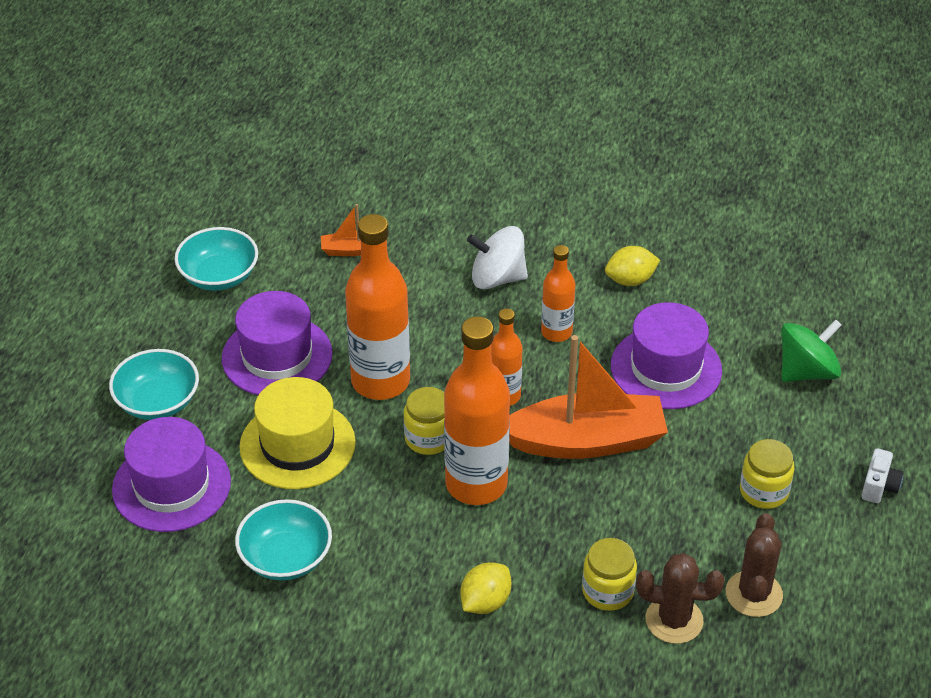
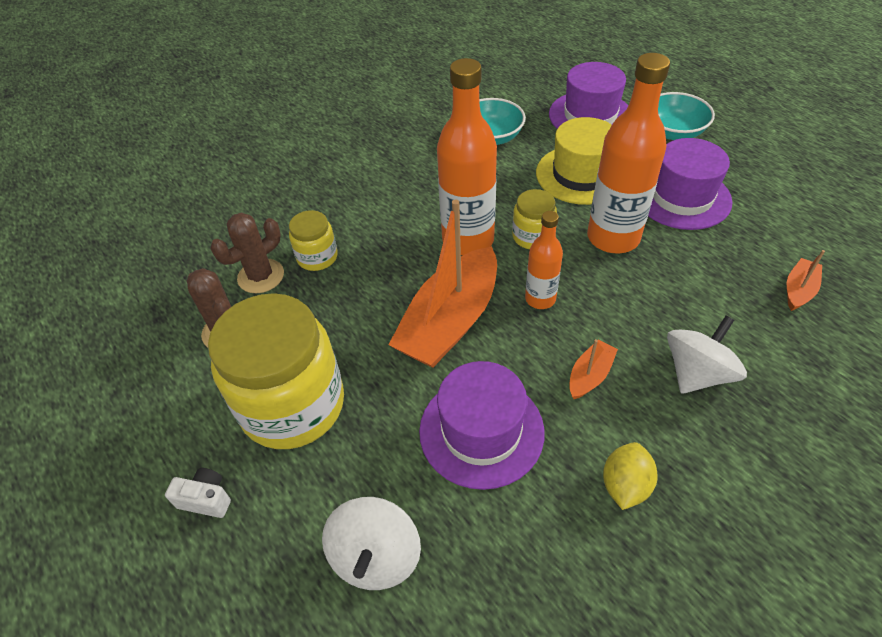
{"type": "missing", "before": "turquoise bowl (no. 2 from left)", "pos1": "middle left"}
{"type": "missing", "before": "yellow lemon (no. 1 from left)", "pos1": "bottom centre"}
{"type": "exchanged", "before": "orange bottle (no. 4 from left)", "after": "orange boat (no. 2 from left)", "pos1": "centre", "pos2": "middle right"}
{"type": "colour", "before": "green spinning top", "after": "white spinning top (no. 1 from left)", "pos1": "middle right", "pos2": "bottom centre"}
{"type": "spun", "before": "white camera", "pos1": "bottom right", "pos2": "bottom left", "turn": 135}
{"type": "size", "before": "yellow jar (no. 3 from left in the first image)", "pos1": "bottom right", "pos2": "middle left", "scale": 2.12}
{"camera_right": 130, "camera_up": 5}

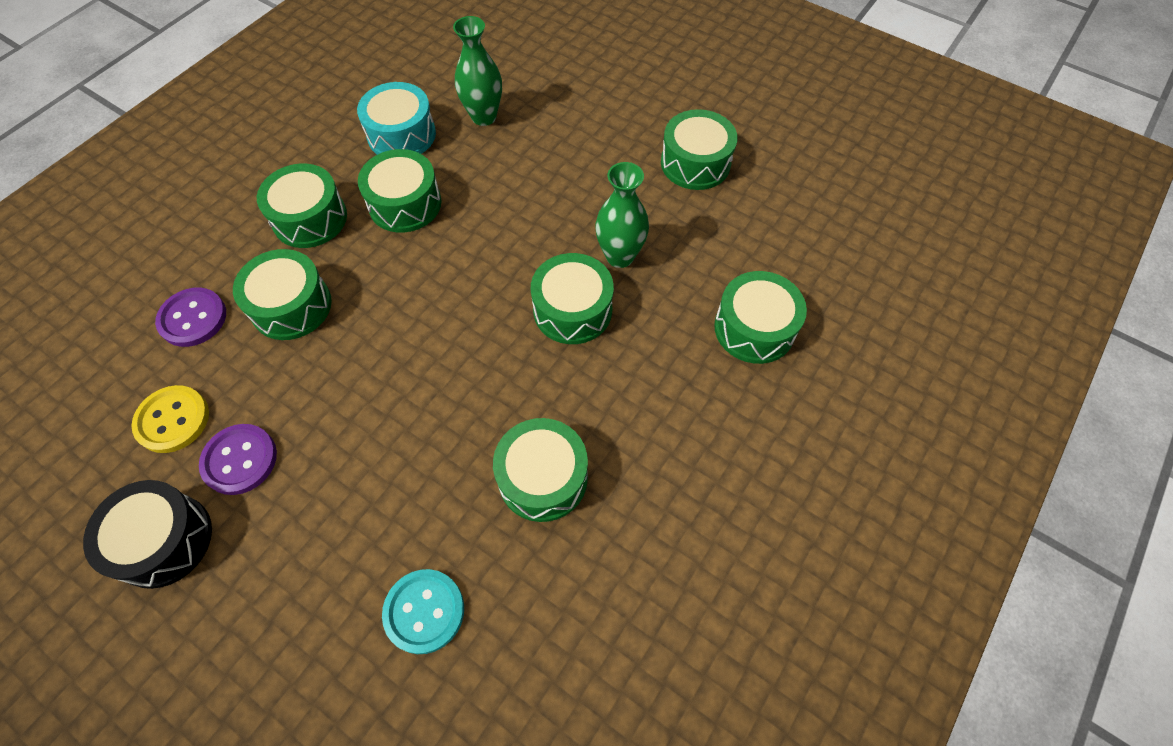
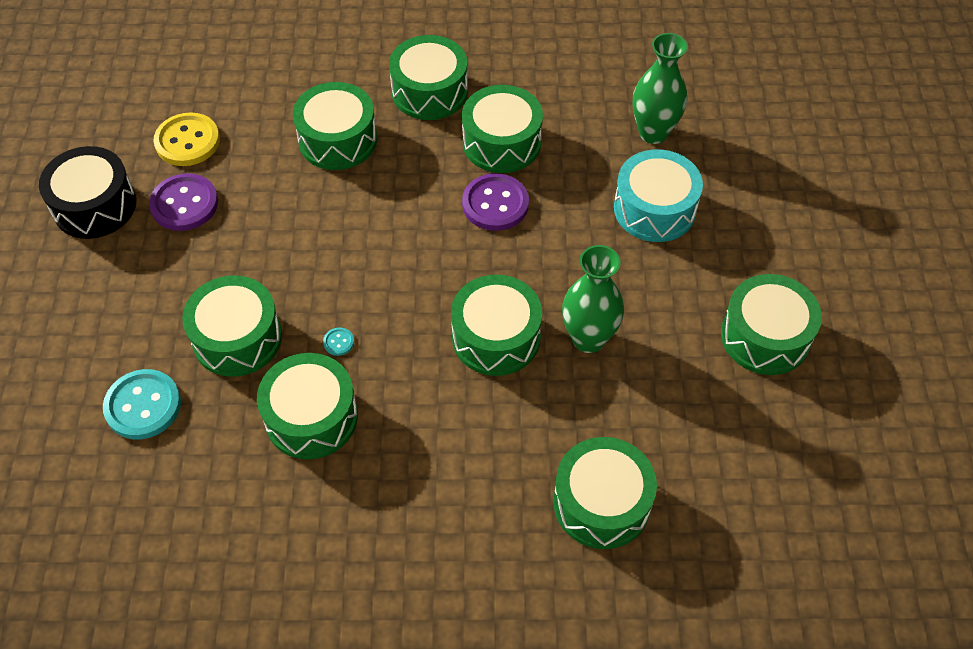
{"type": "appeared", "after": "green drum (no. 1 from left)", "pos2": "middle left"}
{"type": "appeared", "after": "turquoise button (no. 2 from left)", "pos2": "centre"}
{"type": "relocated", "before": "purple button (no. 1 from left in the first image)", "after": "purple button (no. 2 from left)", "pos1": "middle left", "pos2": "top centre"}
{"type": "relocated", "before": "turquoise drum", "pos1": "top centre", "pos2": "top right"}
{"camera_right": 55, "camera_up": -5}

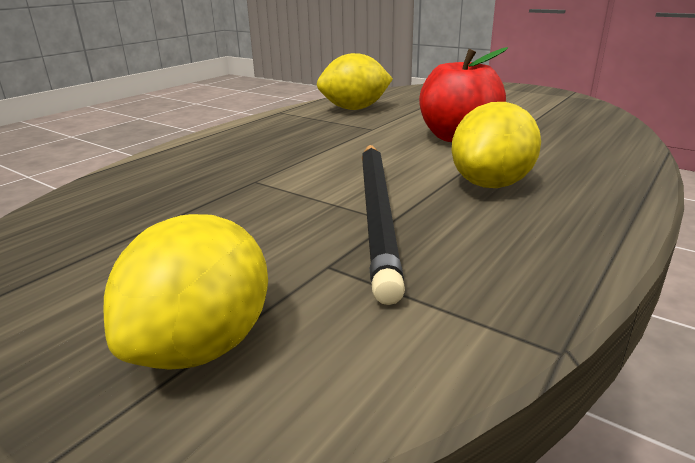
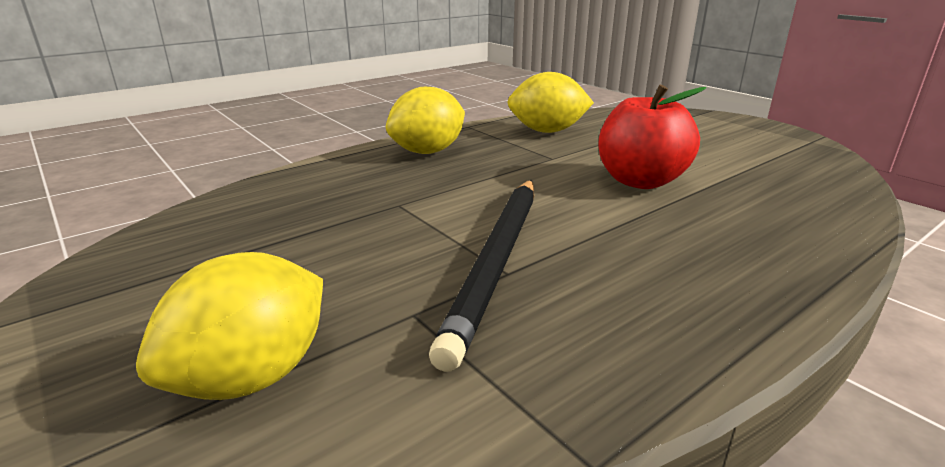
{"type": "relocated", "before": "yellow lemon (no. 3 from left in the first image)", "after": "yellow lemon (no. 2 from left)", "pos1": "top right", "pos2": "top centre"}
{"camera_right": 15, "camera_up": 0}

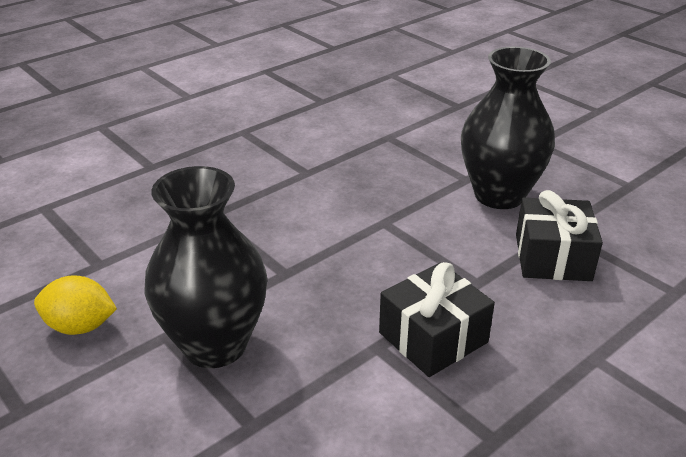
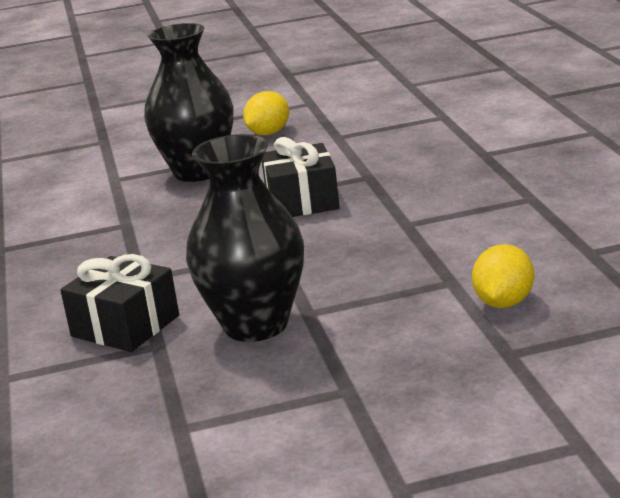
{"type": "appeared", "after": "yellow lemon (no. 2 from left)", "pos2": "middle right"}
{"type": "relocated", "before": "black gift (no. 1 from left in the first image)", "after": "black gift (no. 2 from left)", "pos1": "bottom centre", "pos2": "centre"}
{"camera_right": 120, "camera_up": -10}

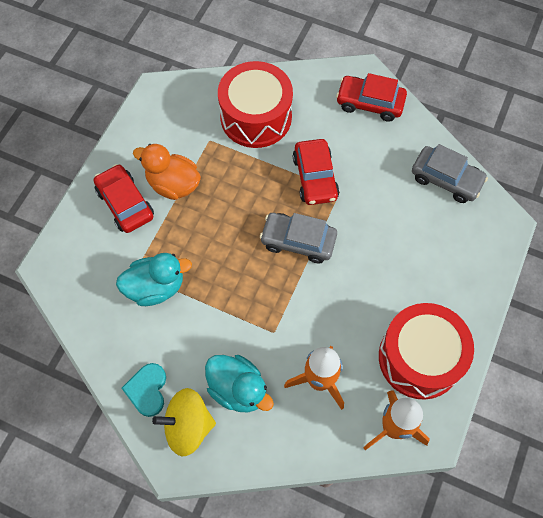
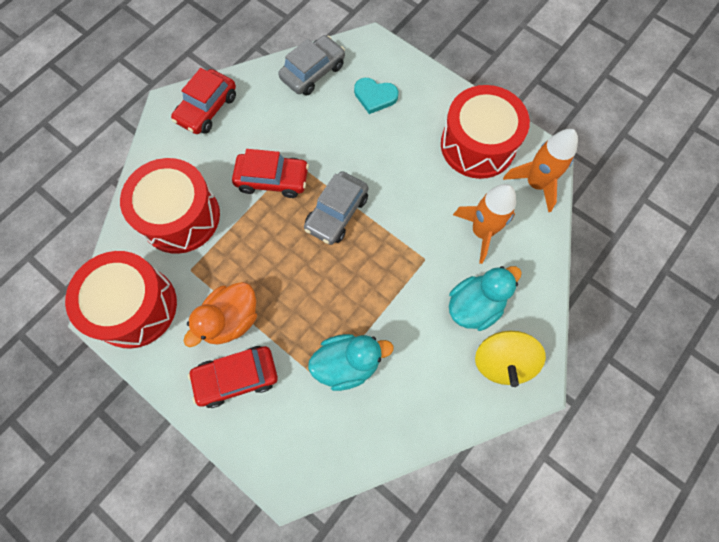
{"type": "appeared", "after": "red drum (no. 1 from left)", "pos2": "middle left"}
{"type": "relocated", "before": "turquoise heart", "pos1": "bottom left", "pos2": "top centre"}
{"type": "spun", "before": "turquoise duck (no. 1 from left)", "pos1": "middle left", "pos2": "bottom centre", "turn": 75}
{"camera_right": -75, "camera_up": 5}

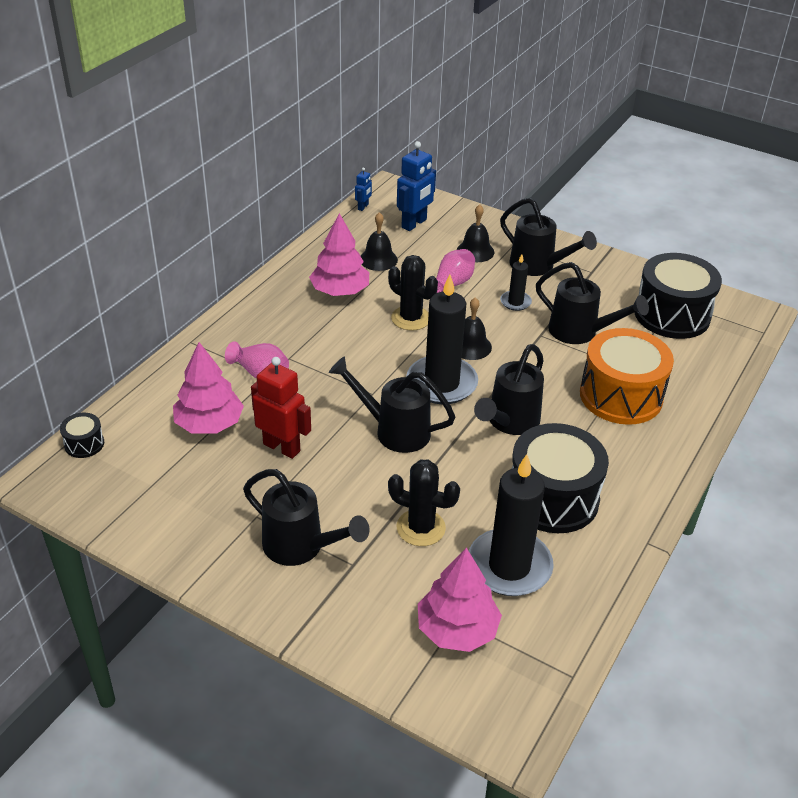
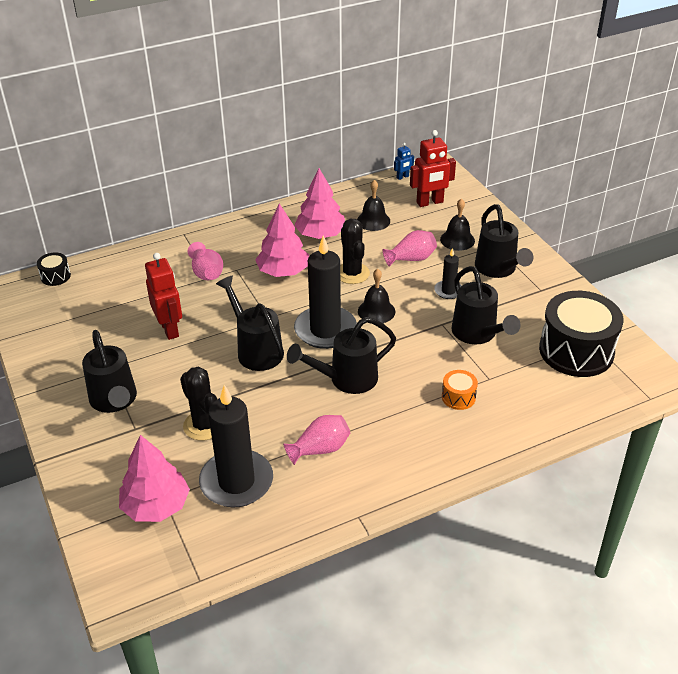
{"type": "relocated", "before": "pink tree (no. 1 from left in the first image)", "after": "pink tree (no. 2 from left)", "pos1": "middle left", "pos2": "centre"}
{"type": "exchanged", "before": "black drum (no. 2 from left)", "after": "pink vase (no. 2 from left)", "pos1": "middle right", "pos2": "centre"}
{"type": "colour", "before": "blue robot (no. 2 from left)", "after": "red robot (no. 2 from left)", "pos1": "top centre", "pos2": "top centre"}
{"type": "size", "before": "orange drum", "pos1": "middle right", "pos2": "middle right", "scale": 0.44}
{"camera_right": 35, "camera_up": 0}

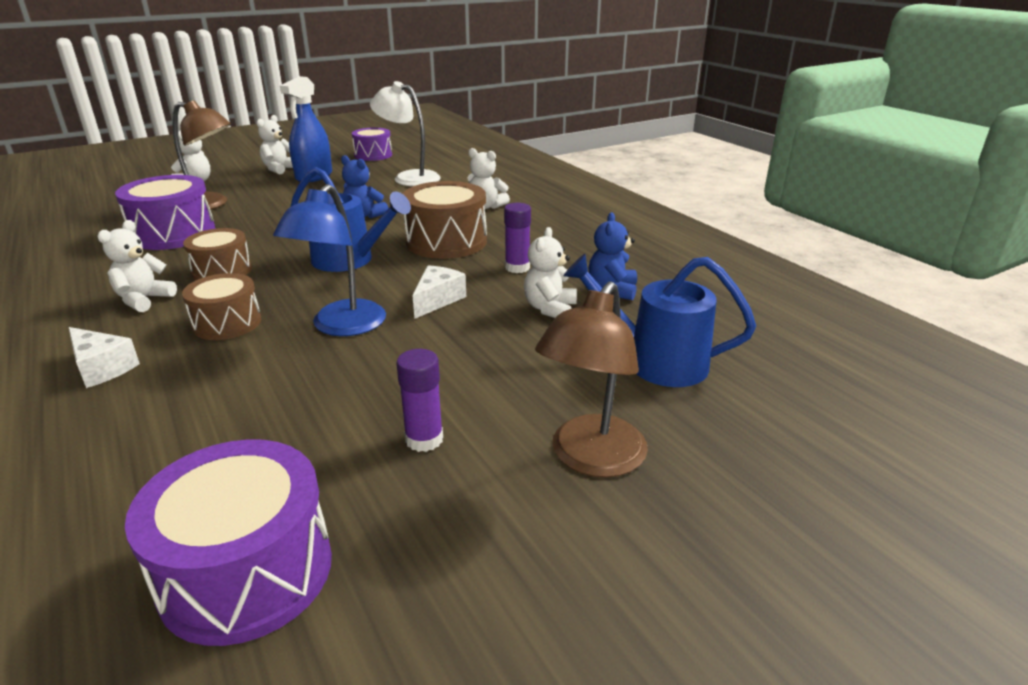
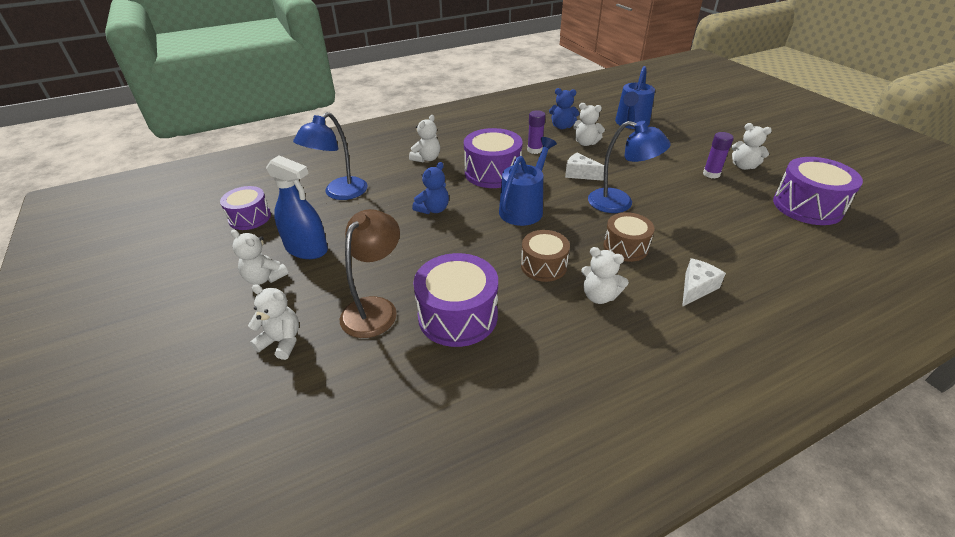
{"type": "missing", "before": "brown lamp (no. 2 from left)", "pos1": "centre"}
{"type": "appeared", "after": "white teddy bear (no. 6 from left)", "pos2": "top right"}
{"type": "colour", "before": "white lamp", "after": "blue lamp (no. 1 from left)", "pos1": "top centre", "pos2": "top centre"}
{"type": "colour", "before": "brown drum (no. 3 from left)", "after": "purple drum (no. 3 from left)", "pos1": "top centre", "pos2": "top centre"}
{"camera_right": -85, "camera_up": 10}

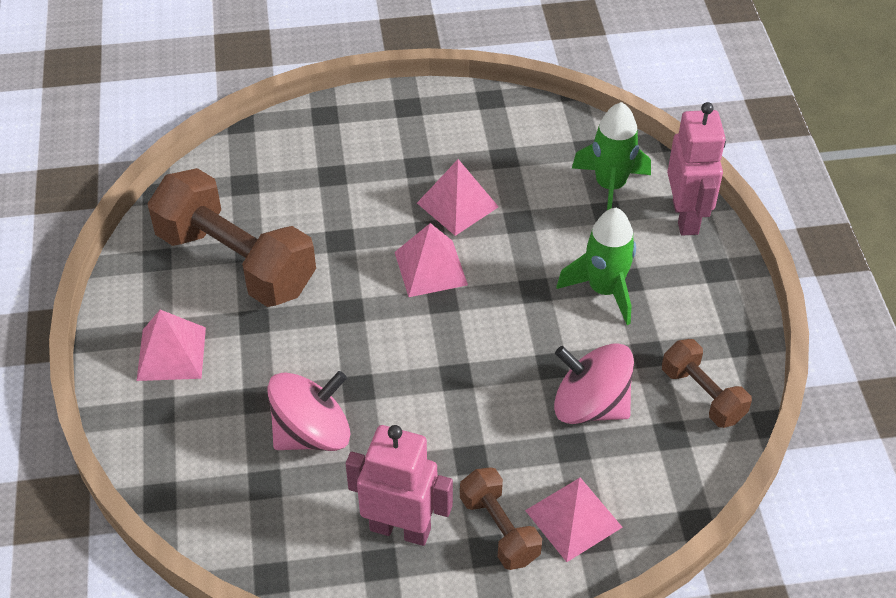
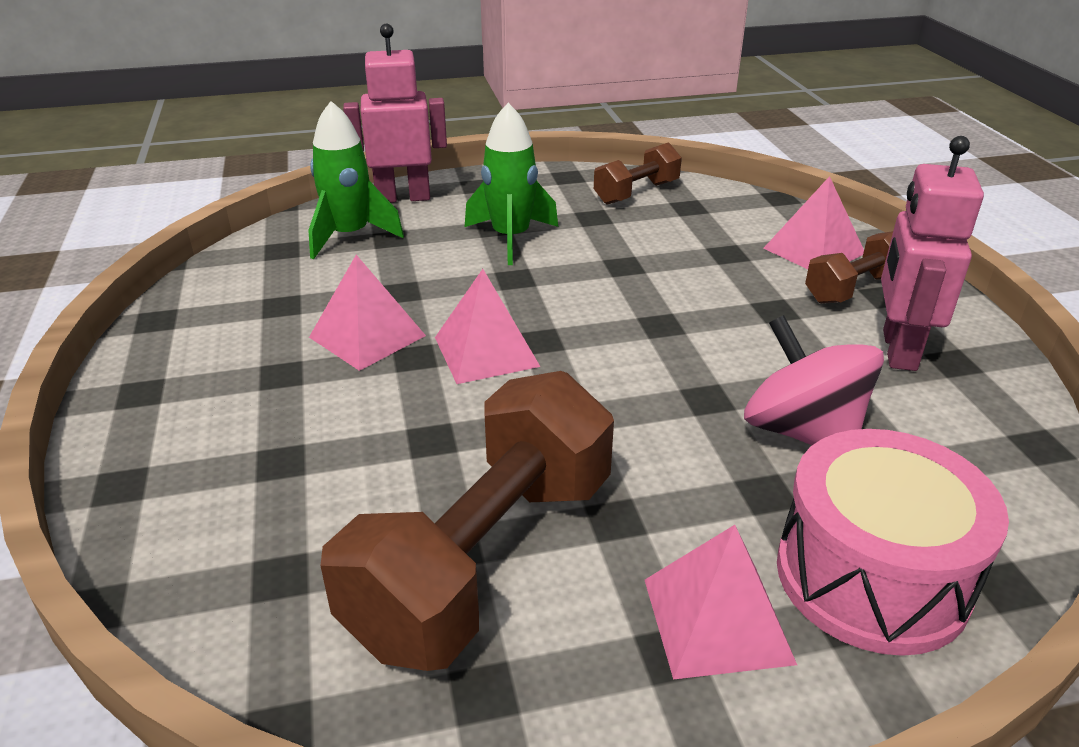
{"type": "missing", "before": "pink spinning top (no. 2 from left)", "pos1": "centre"}
{"type": "appeared", "after": "pink drum", "pos2": "bottom right"}
{"camera_right": -95, "camera_up": -15}

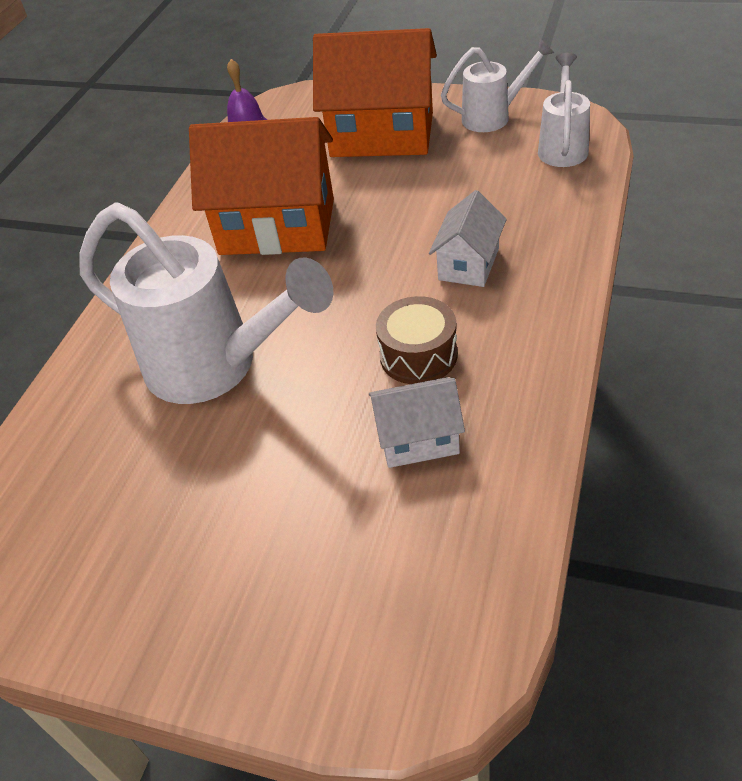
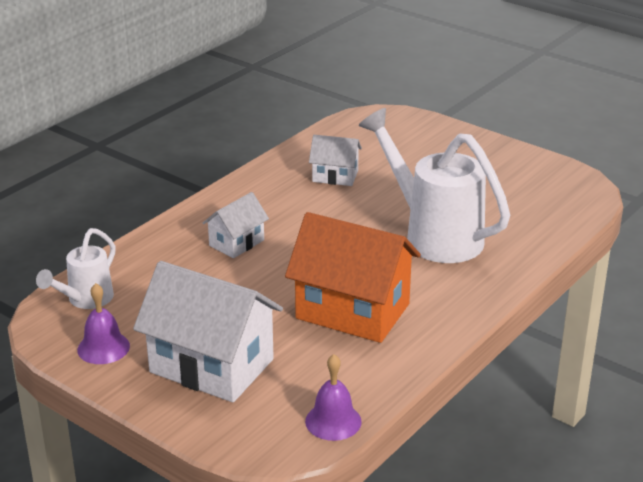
{"type": "missing", "before": "brown drum", "pos1": "centre"}
{"type": "exchanged", "before": "white watering can (no. 2 from left)", "after": "purple bell (no. 1 from left)", "pos1": "top right", "pos2": "bottom left"}
{"type": "colour", "before": "orange house (no. 2 from left)", "after": "white house (no. 1 from left)", "pos1": "top centre", "pos2": "bottom left"}
{"camera_right": -165, "camera_up": -15}

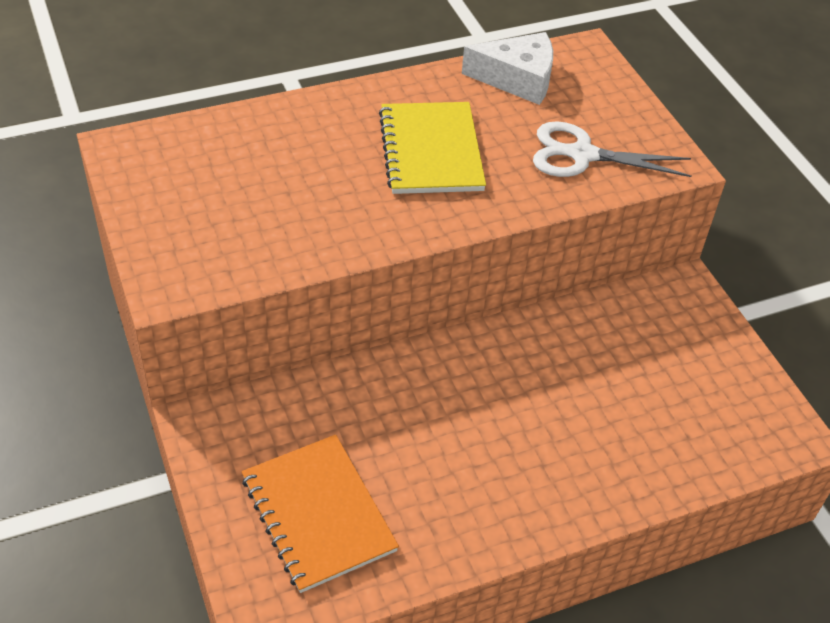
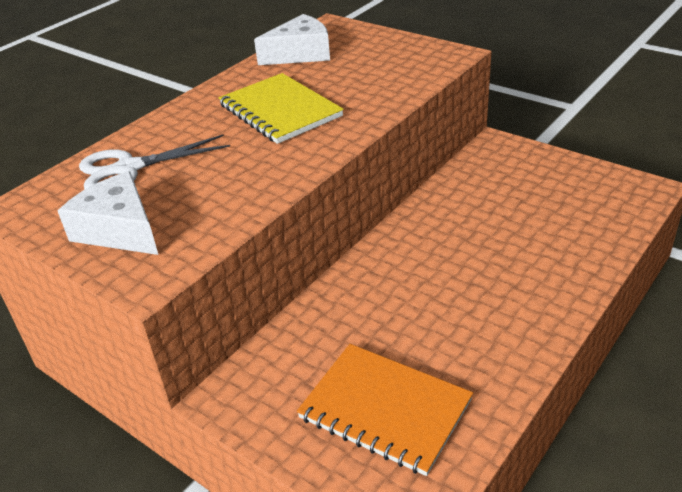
{"type": "appeared", "after": "white cheese (no. 1 from left)", "pos2": "middle left"}
{"type": "relocated", "before": "white scissors", "pos1": "top right", "pos2": "top left"}
{"camera_right": -25, "camera_up": -10}

